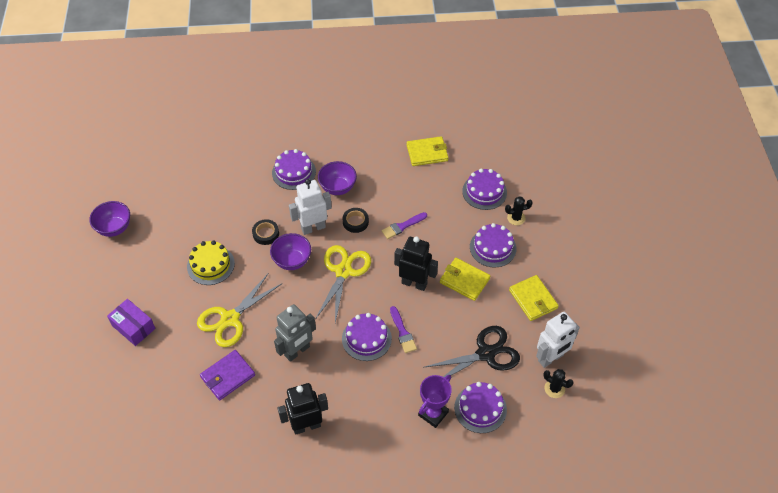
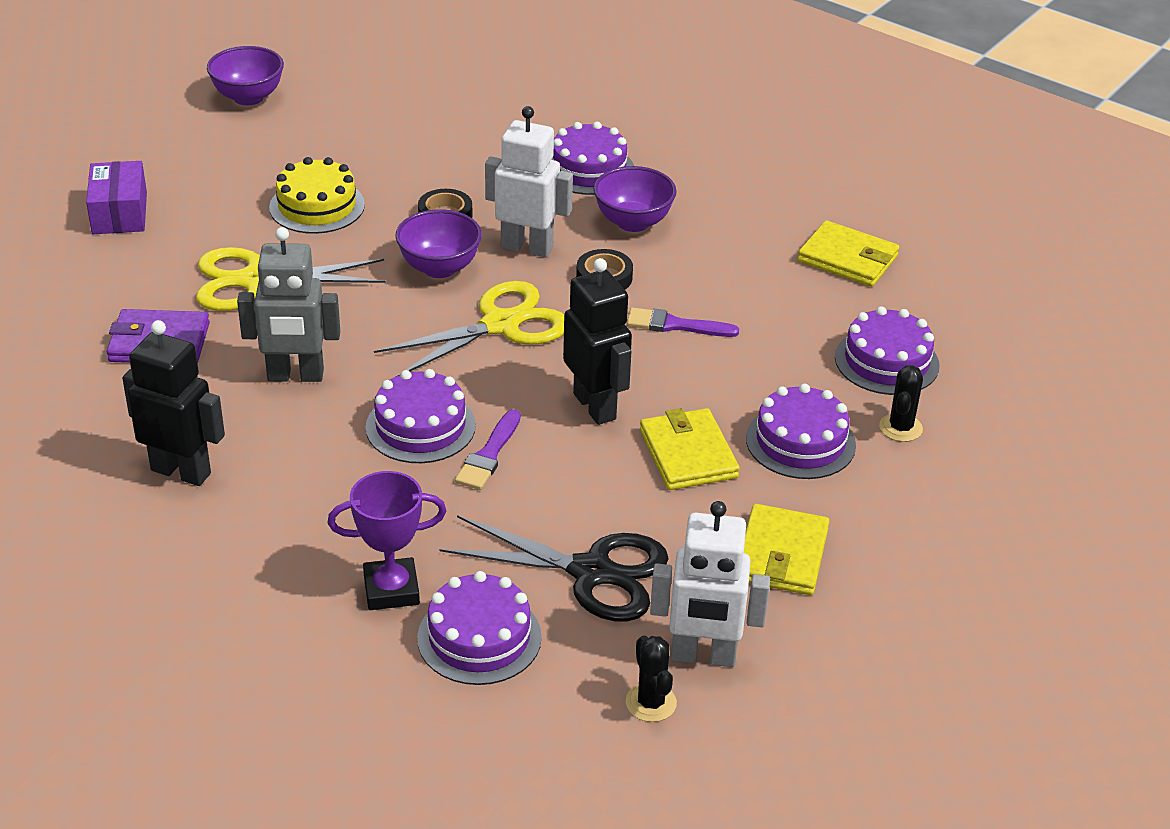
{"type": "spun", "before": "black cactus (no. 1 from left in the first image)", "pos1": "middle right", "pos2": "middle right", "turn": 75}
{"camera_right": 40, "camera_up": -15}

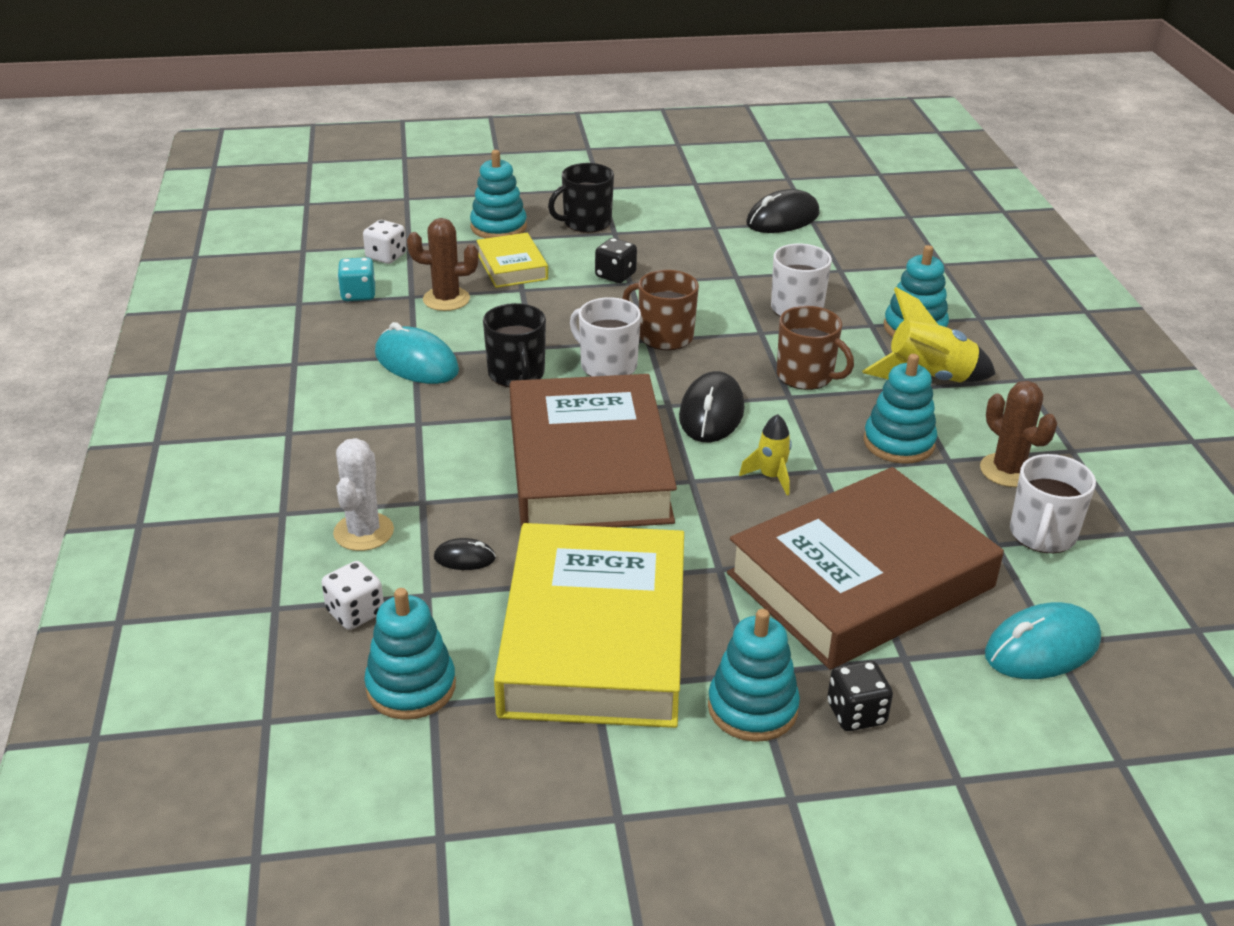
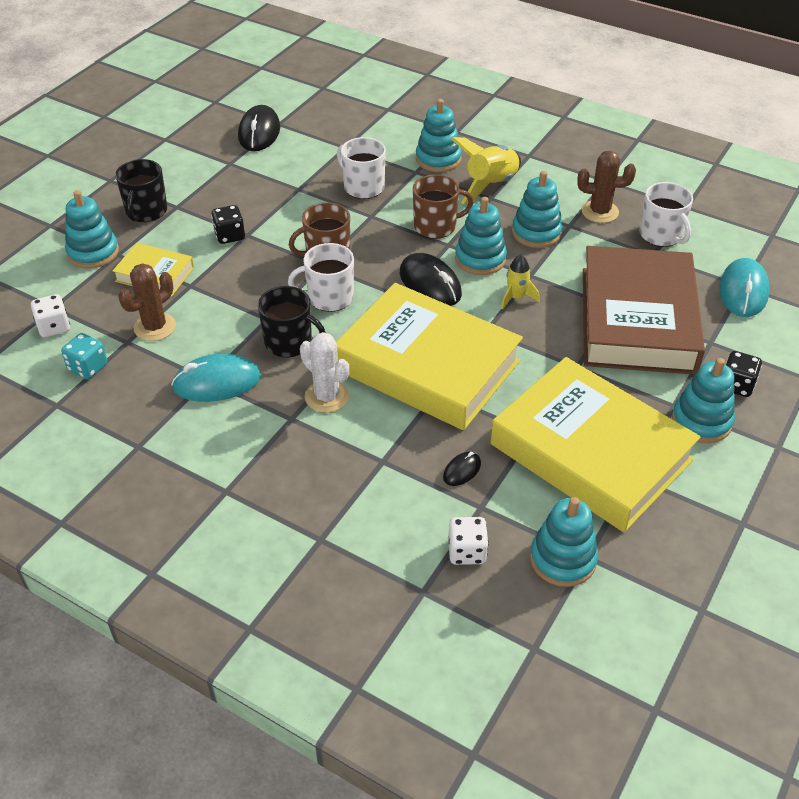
{"type": "appeared", "after": "turquoise stacking toy (no. 3 from left)", "pos2": "top centre"}
{"type": "relocated", "before": "white cactus", "pos1": "middle left", "pos2": "centre"}
{"type": "colour", "before": "brown book (no. 1 from left)", "after": "yellow book (no. 2 from left)", "pos1": "centre", "pos2": "centre"}
{"camera_right": -50, "camera_up": 10}

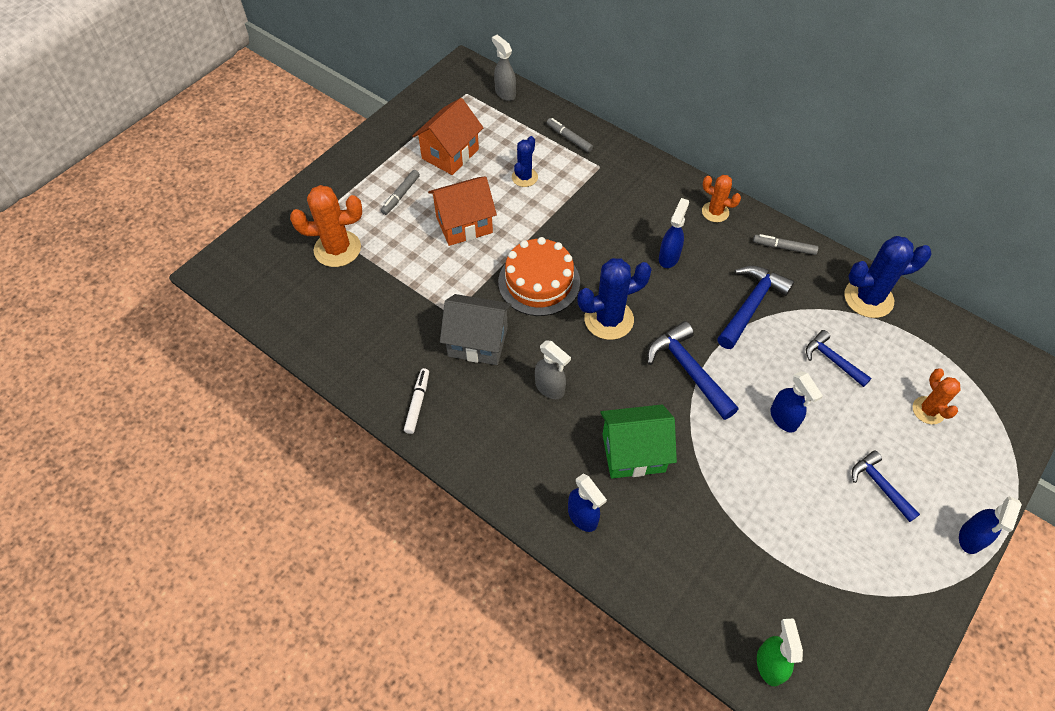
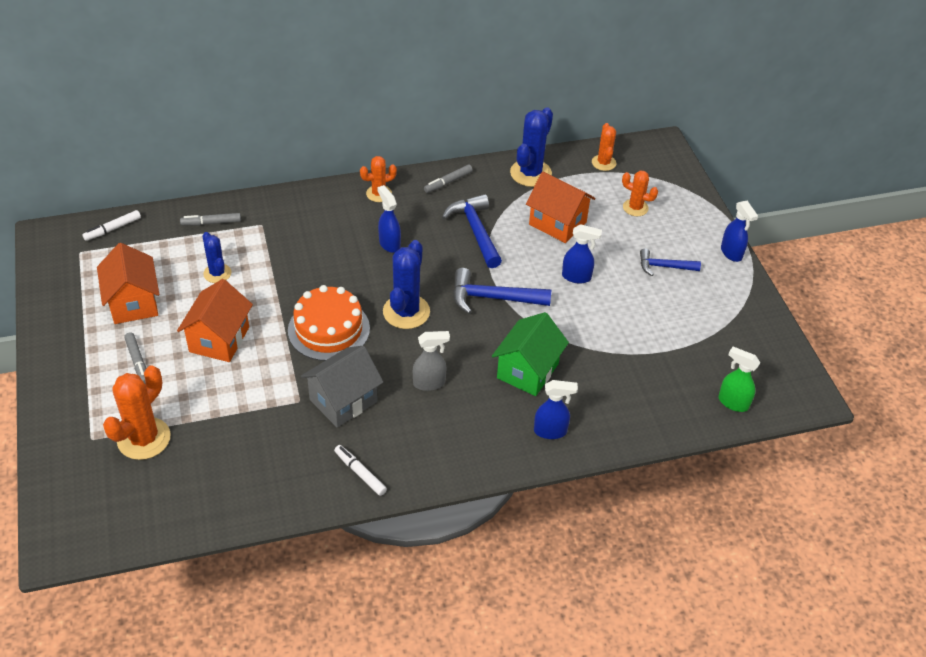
{"type": "appeared", "after": "orange cactus (no. 3 from left)", "pos2": "top centre"}
{"type": "exchanged", "before": "grey spray bottle (no. 1 from left)", "after": "white marker (no. 1 from left)", "pos1": "top centre", "pos2": "middle left"}
{"type": "exchanged", "before": "blue hammer (no. 3 from left)", "after": "orange house (no. 3 from left)", "pos1": "middle right", "pos2": "top centre"}
{"camera_right": -55, "camera_up": -10}

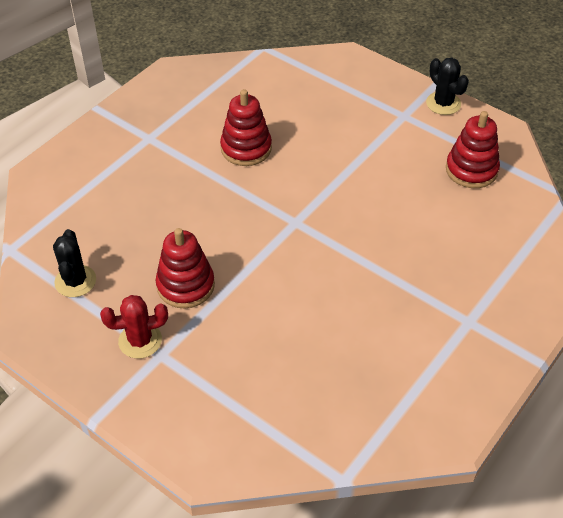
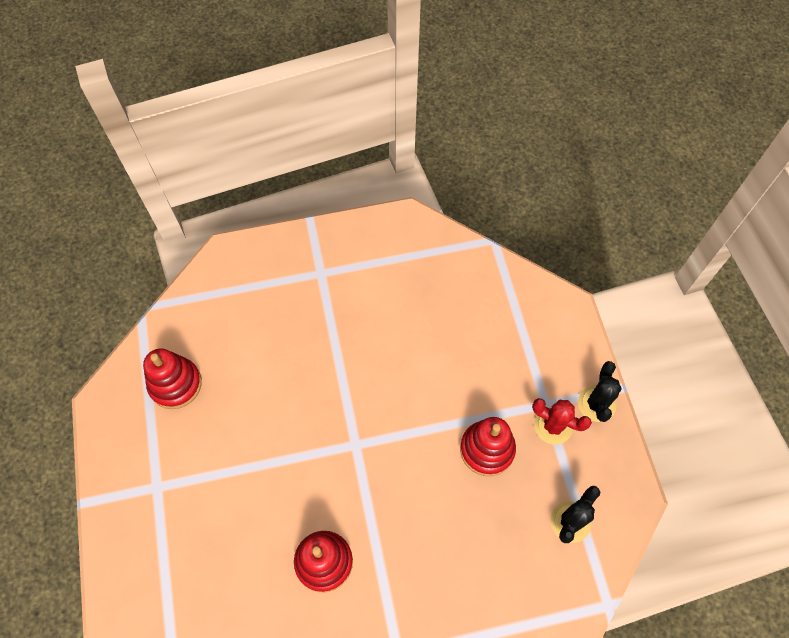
{"type": "relocated", "before": "black cactus (no. 2 from left)", "pos1": "top right", "pos2": "middle right"}
{"camera_right": -140, "camera_up": 15}

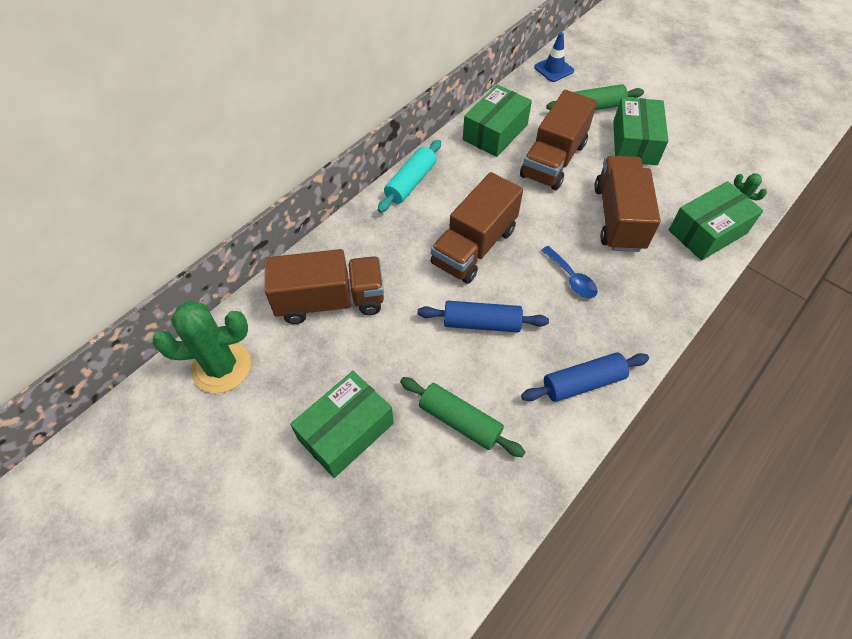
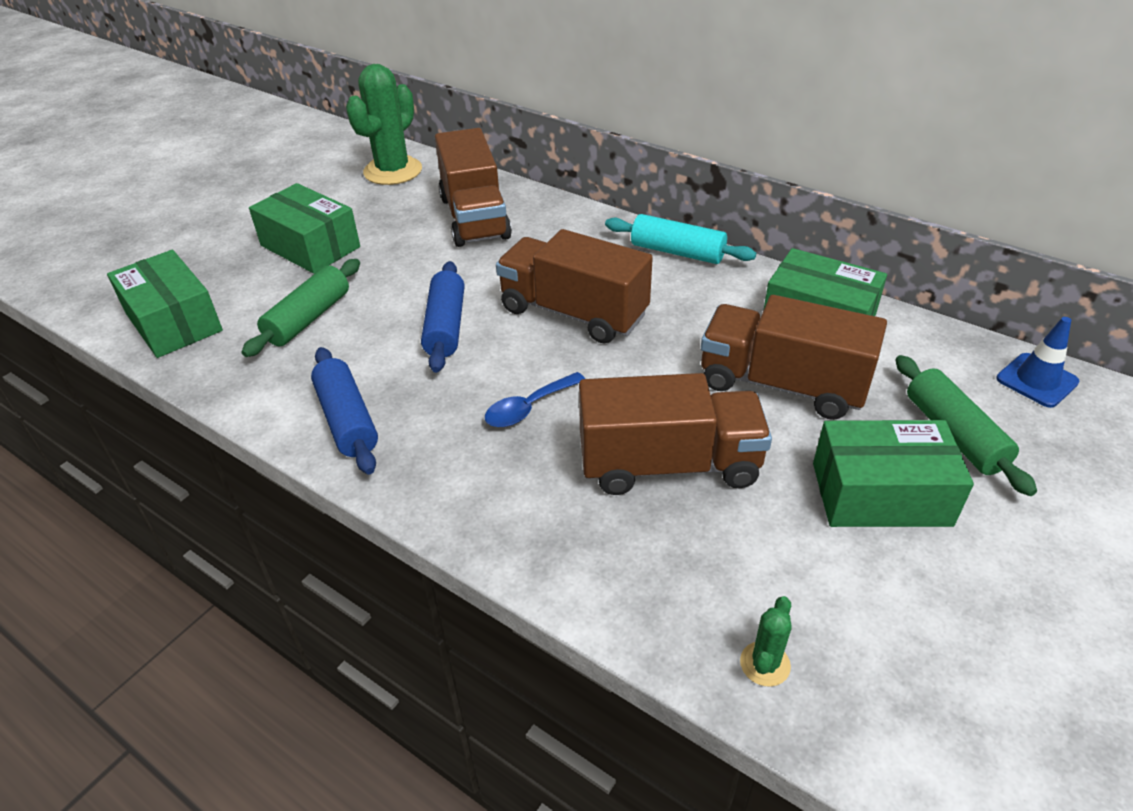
{"type": "relocated", "before": "green box (no. 4 from left in the first image)", "after": "green box (no. 1 from left)", "pos1": "middle right", "pos2": "middle left"}
{"type": "spun", "before": "green cactus (no. 1 from left)", "pos1": "middle left", "pos2": "top centre", "turn": 45}
{"camera_right": 85, "camera_up": -15}

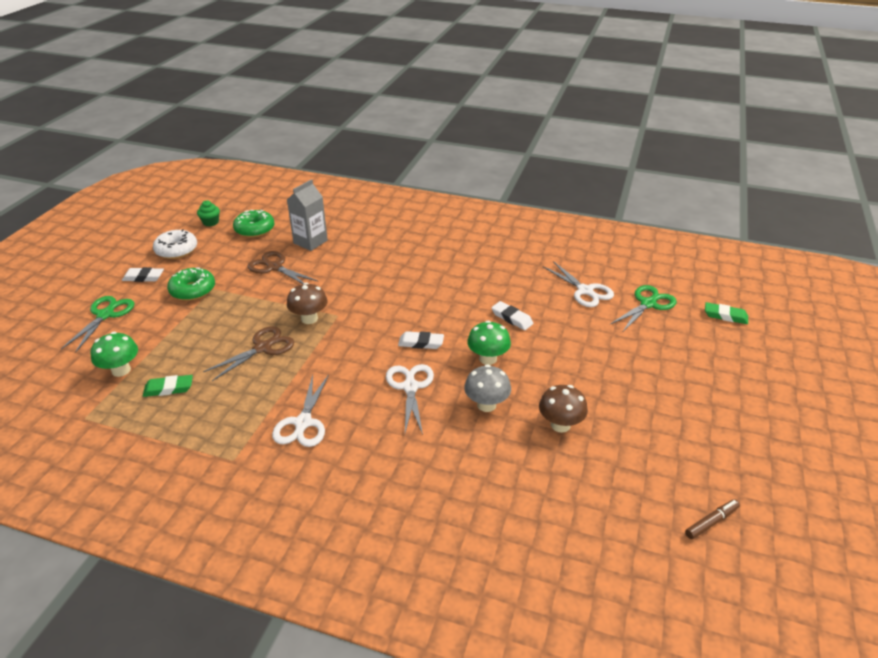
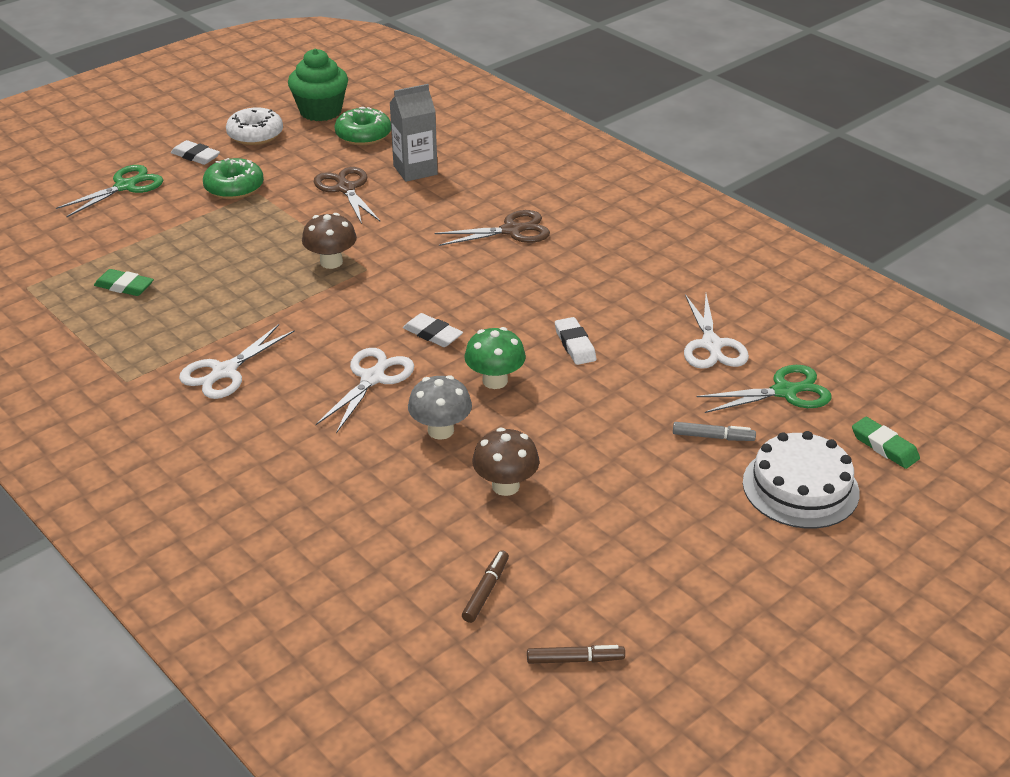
{"type": "missing", "before": "green mushroom (no. 1 from left)", "pos1": "middle left"}
{"type": "appeared", "after": "brown marker (no. 1 from left)", "pos2": "bottom centre"}
{"type": "appeared", "after": "grey marker", "pos2": "middle right"}
{"type": "appeared", "after": "white cake", "pos2": "middle right"}
{"type": "relocated", "before": "brown scissors (no. 1 from left in the first image)", "after": "brown scissors (no. 2 from left)", "pos1": "middle left", "pos2": "top centre"}
{"type": "size", "before": "green cupcake", "pos1": "top left", "pos2": "top left", "scale": 1.96}
{"camera_right": 30, "camera_up": 0}

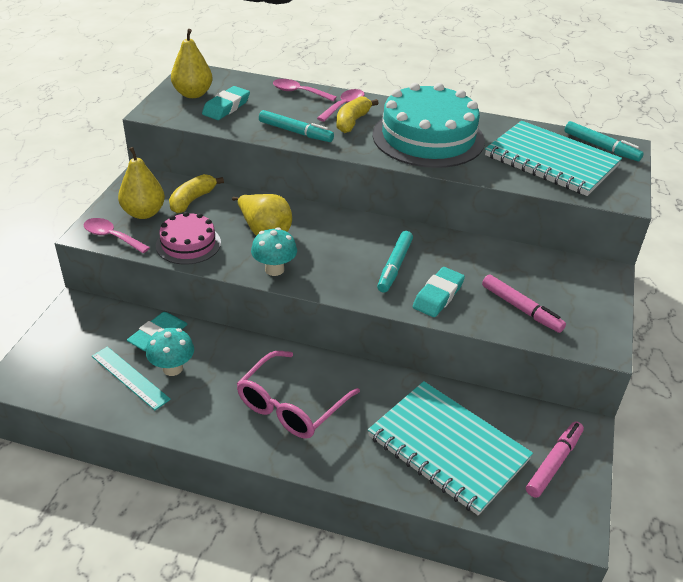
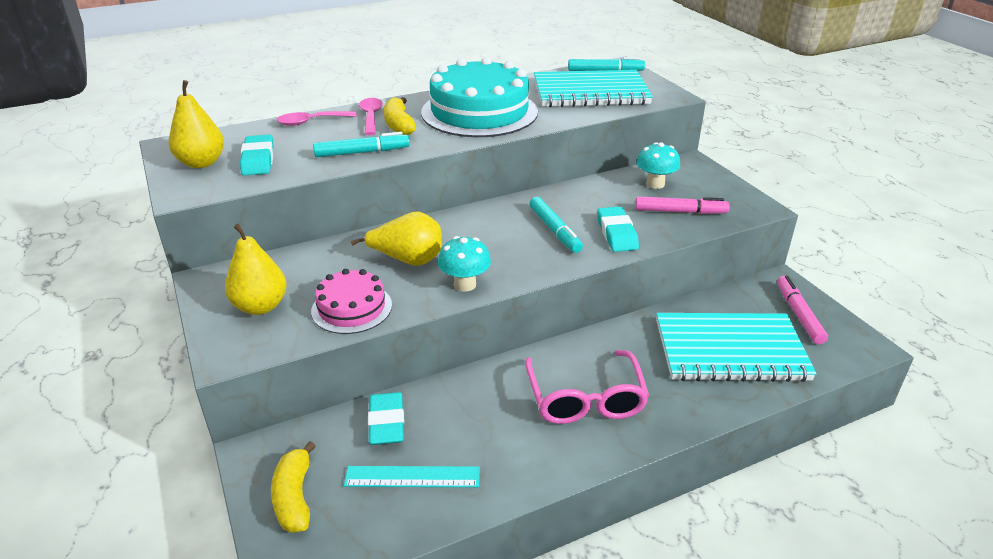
{"type": "missing", "before": "pink spoon (no. 1 from left)", "pos1": "middle left"}
{"type": "relocated", "before": "turquoise mushroom (no. 1 from left in the first image)", "after": "turquoise mushroom (no. 2 from left)", "pos1": "middle left", "pos2": "top centre"}
{"type": "relocated", "before": "yellow banana (no. 1 from left)", "pos1": "top left", "pos2": "bottom left"}
{"camera_right": -40, "camera_up": -5}

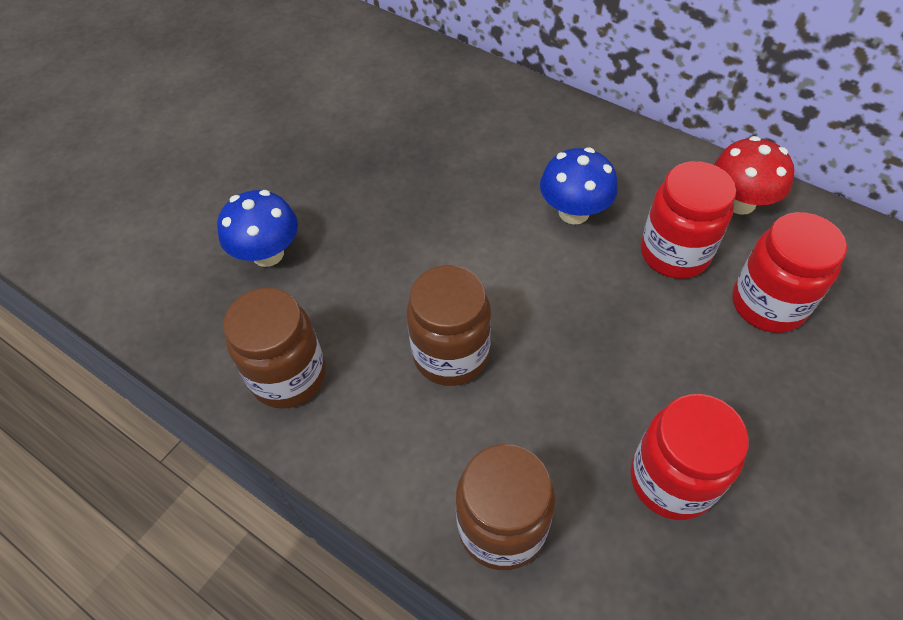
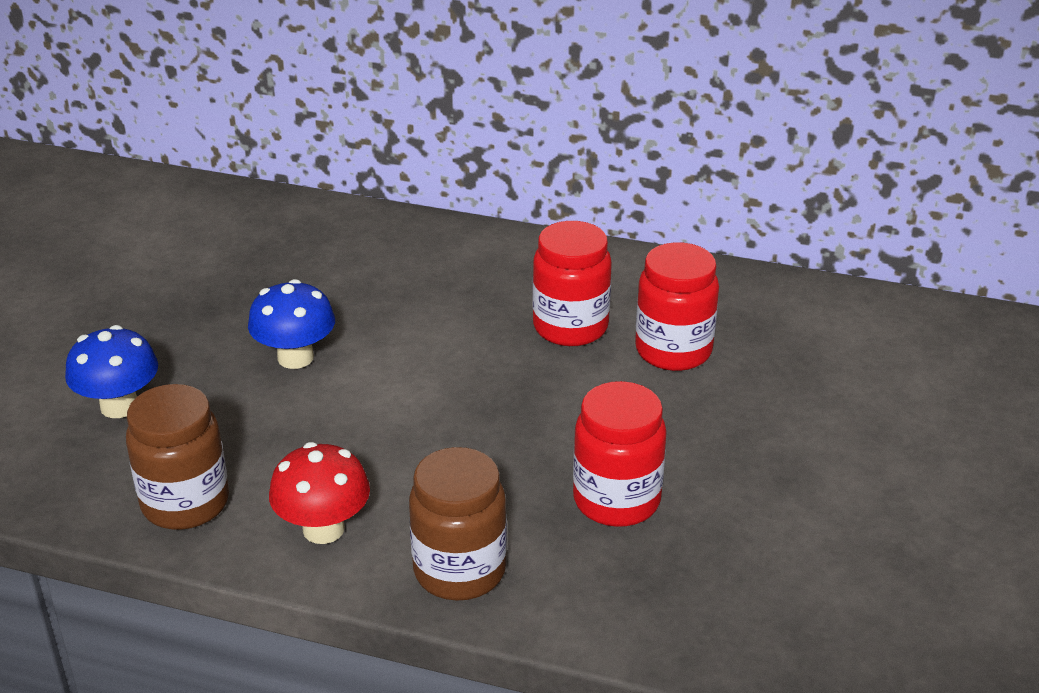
{"type": "missing", "before": "brown jar (no. 2 from left)", "pos1": "centre"}
{"type": "relocated", "before": "blue mushroom (no. 2 from left)", "pos1": "top centre", "pos2": "middle left"}
{"type": "relocated", "before": "red mushroom", "pos1": "top right", "pos2": "bottom left"}
{"camera_right": -20, "camera_up": -20}

